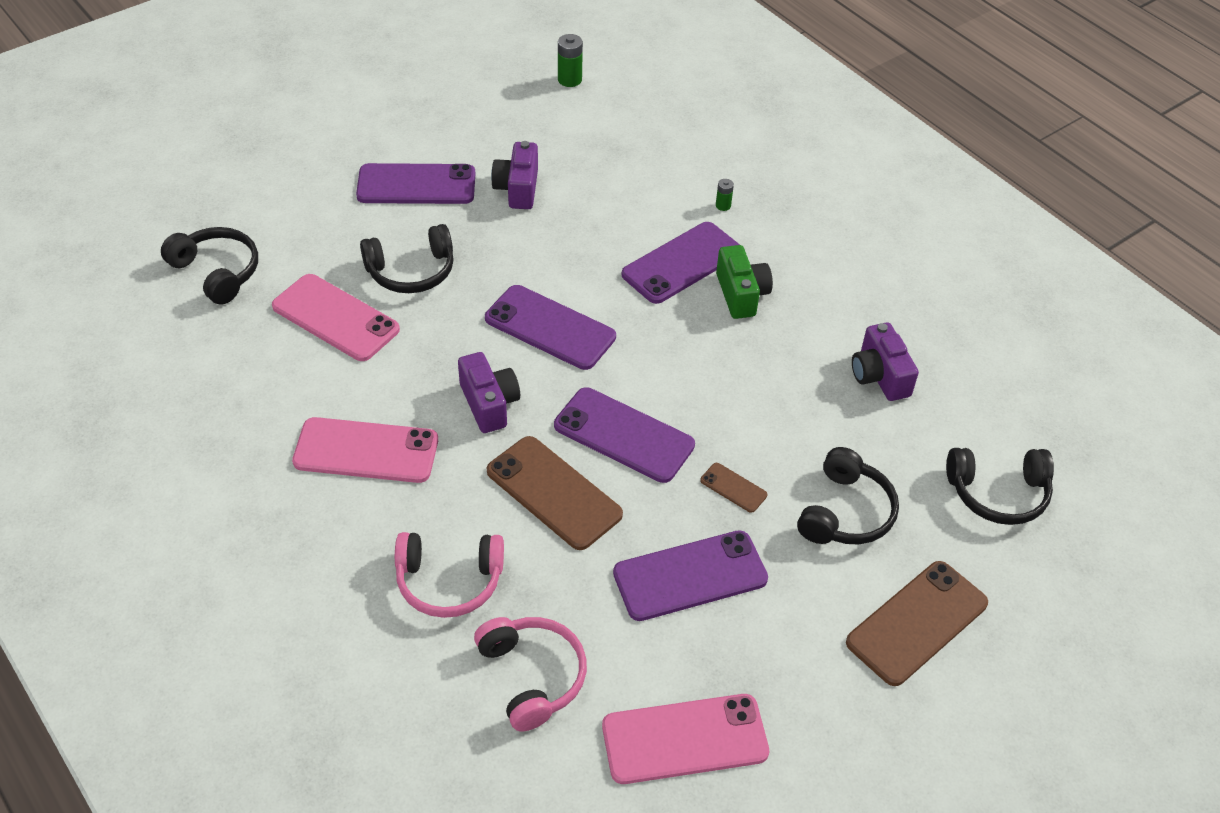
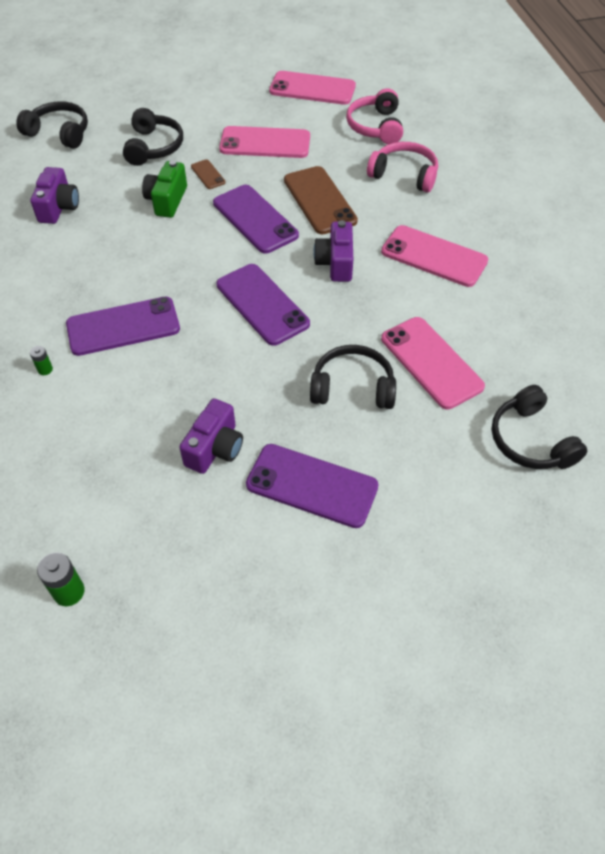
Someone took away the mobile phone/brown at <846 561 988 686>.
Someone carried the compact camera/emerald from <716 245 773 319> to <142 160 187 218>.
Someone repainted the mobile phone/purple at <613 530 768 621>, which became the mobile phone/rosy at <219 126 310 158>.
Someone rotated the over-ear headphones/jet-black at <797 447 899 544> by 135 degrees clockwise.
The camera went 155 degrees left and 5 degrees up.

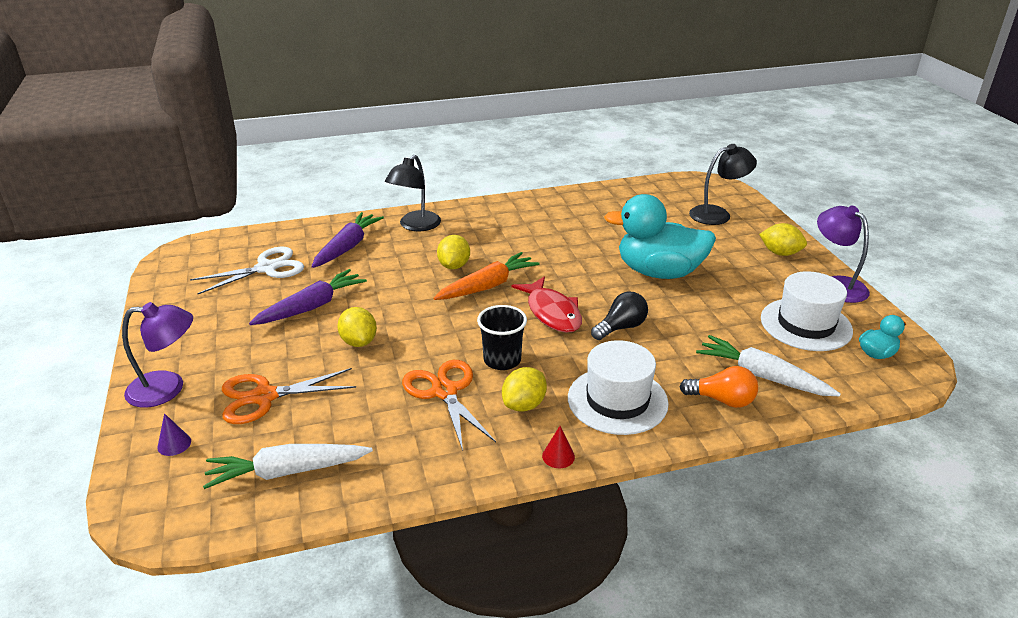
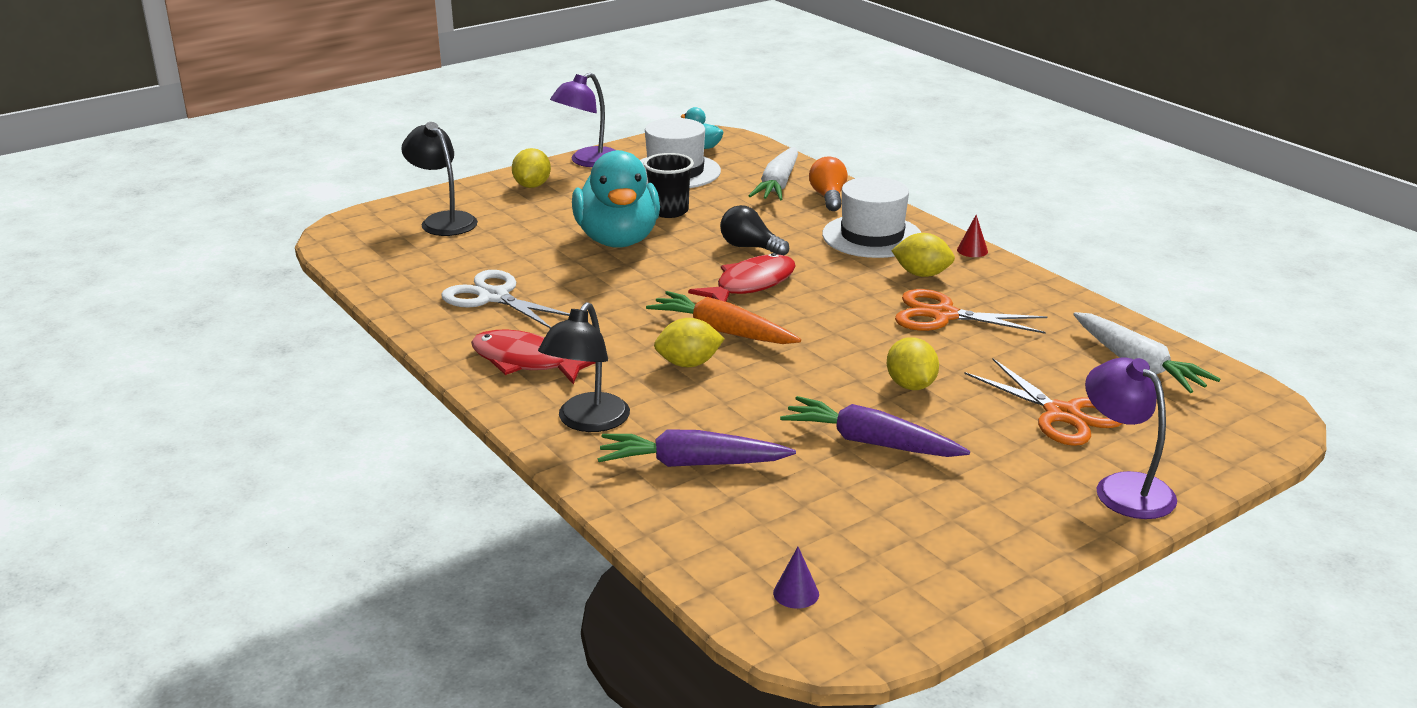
Someone put down the toy fish/scarlet at <471 330 596 384>.
Someone carried the cone/purple from <158 413 191 456> to <773 547 819 609>.
Someone carried the pair of scissors/pure white from <190 247 304 294> to <441 270 570 329>.
Someone carried the beaker/jet-black from <477 305 527 370> to <643 153 694 218>.
Someone rotated the citrus fruit/yellow at <337 307 377 347> by 60 degrees counterclockwise.
Someone rotated the desk lamp/jet-black at <385 155 441 231> by 105 degrees clockwise.
Someone rotated the pair of scissors/orange-coloured at <402 360 496 451> by 60 degrees clockwise.
The camera went 110 degrees left and 5 degrees down.

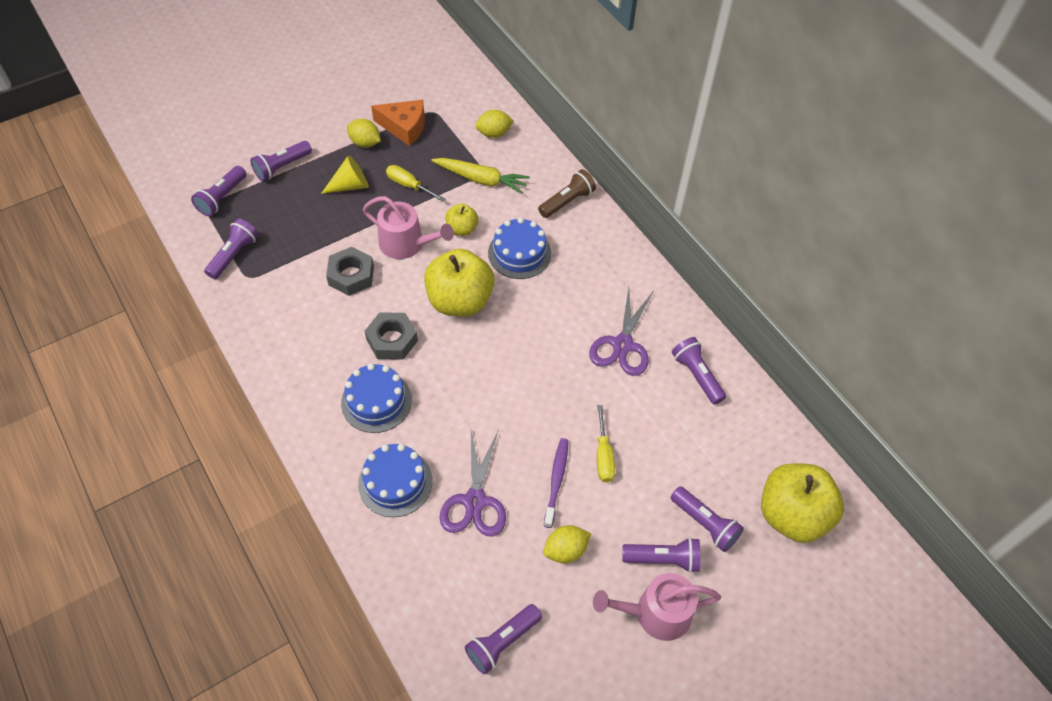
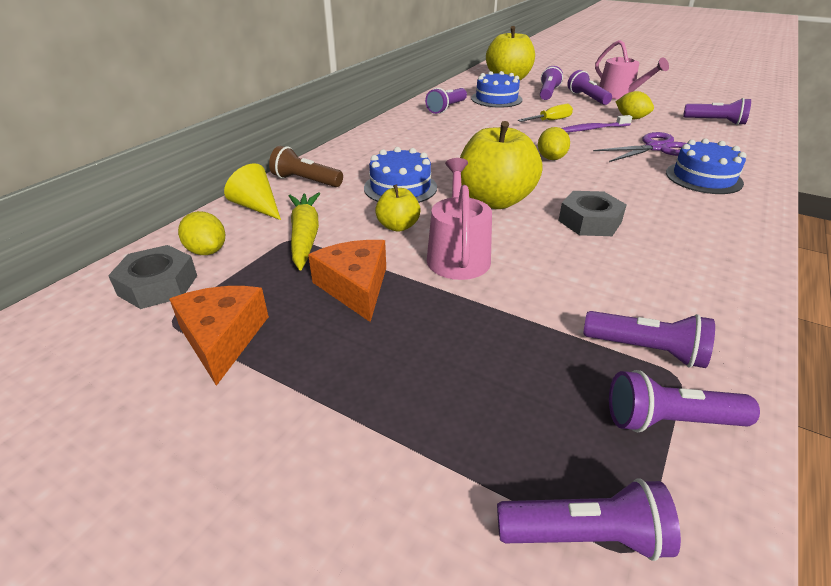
Someone took away the pair of scissors/purple at <589 288 653 376>.
Someone carried the torch/purple from <250 141 312 181> to <583 311 715 368>.
Someone carried the cone/yellow from <321 155 369 194> to <224 163 281 220>.
Someone carried the hexagon nut/gray from <326 247 374 296> to <108 245 197 309>.
Someone carried the gateau/royal blue from <341 363 412 433> to <471 71 523 108>.
Someone carried the citrus fruit/yellow from <347 119 381 148> to <538 127 570 160>.
Someone swapped the screwdriver/yellow at <386 165 445 202> for the cheese wedge/orange-coloured at <308 240 386 322>.
The camera went 115 degrees left and 20 degrees down.

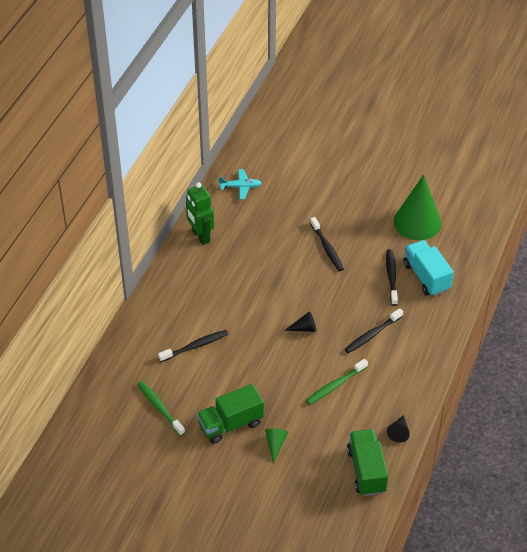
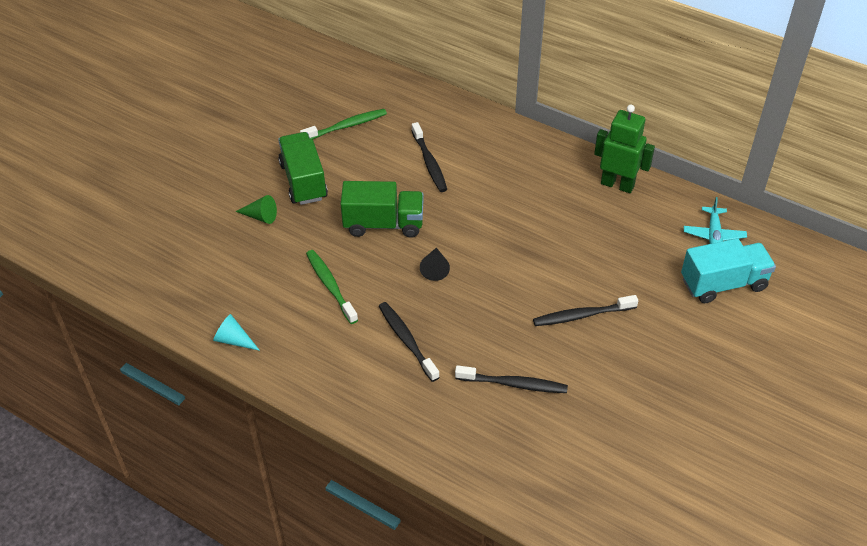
Someone took away the cone/emerald at <393 175 442 240>.
Someone carried the truck/emerald from <347 429 388 496> to <341 181 424 238>.
Someone carried the truck/turquoise from <403 240 454 296> to <681 238 776 303>.
Someone repainted the cone/jet-black at <387 415 410 443>, which became the cone/turquoise at <213 314 260 351>.
Someone rotated the robot/emerald at <186 182 214 245> by 45 degrees clockwise.
The camera went 100 degrees right and 0 degrees up.

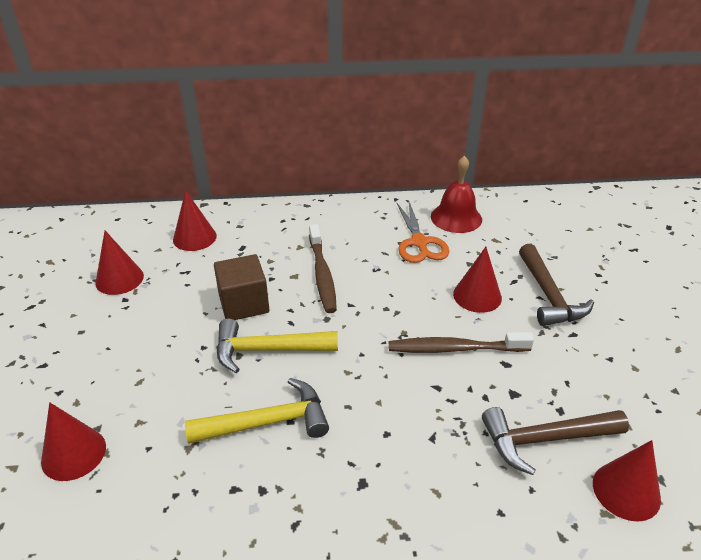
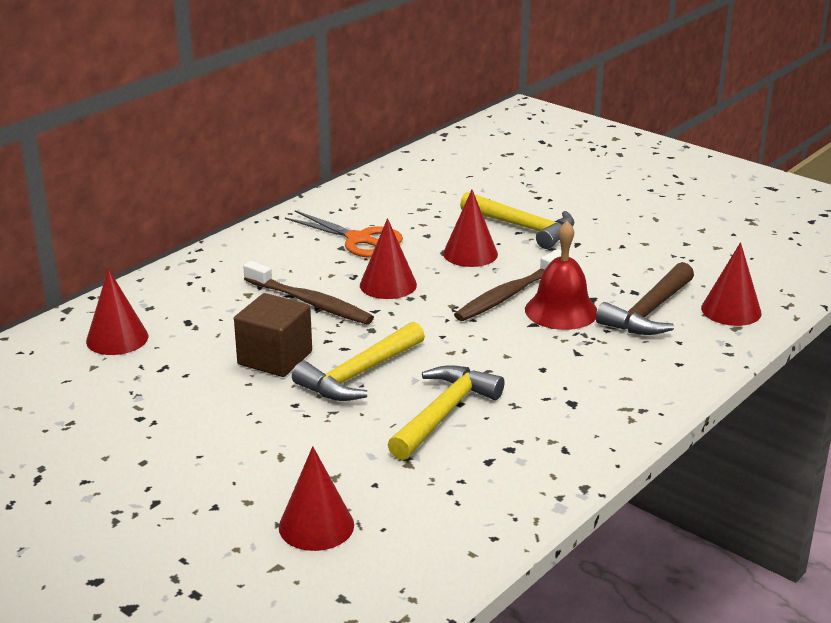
Someone carried the cone/scarlet from <95 231 144 295> to <360 218 417 299>.
Someone carried the school bell/scarlet from <431 156 482 233> to <525 221 597 330>.
Someone repainted the claw hammer/brown at <519 244 594 326>, which became the claw hammer/yellow at <460 192 575 249>.
The camera went 45 degrees left and 10 degrees down.

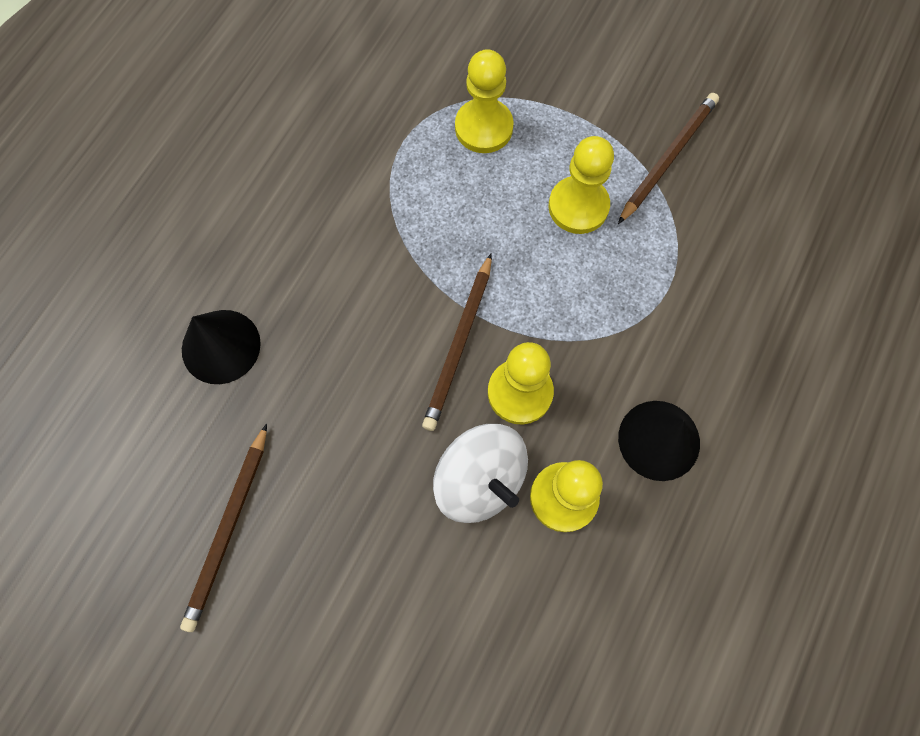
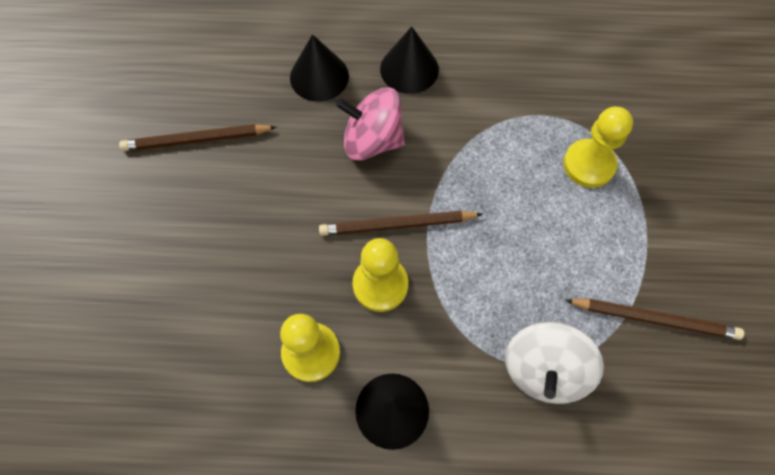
Someone took away the pawn/yellow at <548 136 614 234>.
Someone put down the toy top/rosy at <336 87 405 161>.
Someone put down the cone/jet-black at <380 26 439 94>.
Someone carried the toy top/pure white from <433 424 528 523> to <505 322 604 404>.
The camera went 65 degrees right and 5 degrees down.

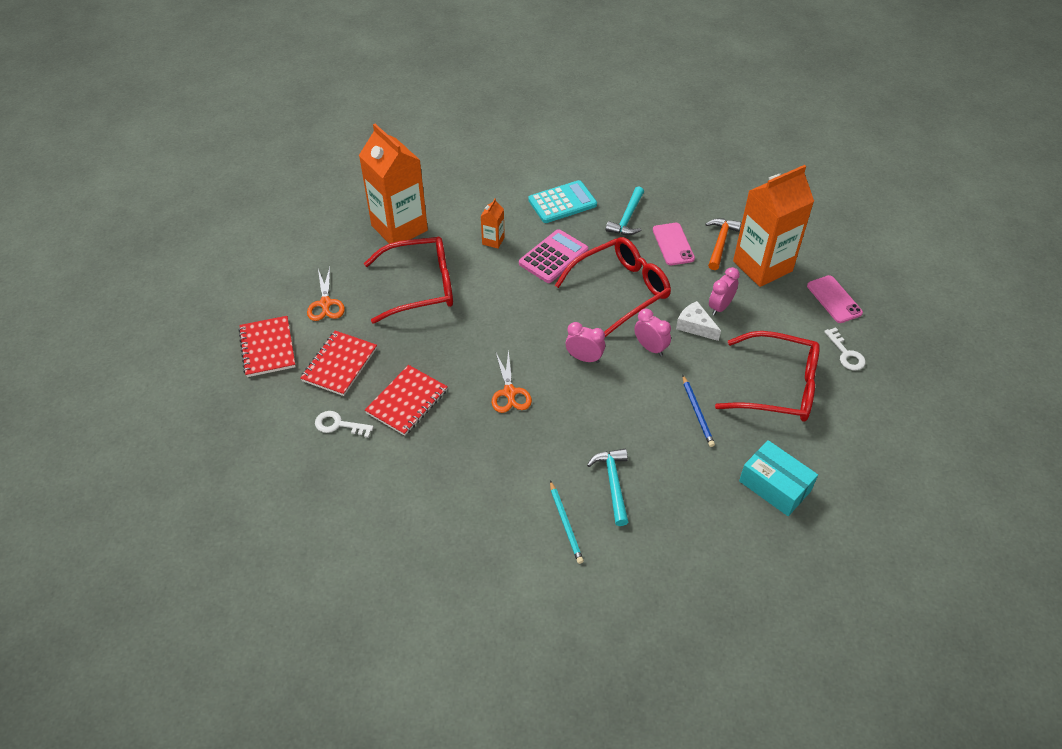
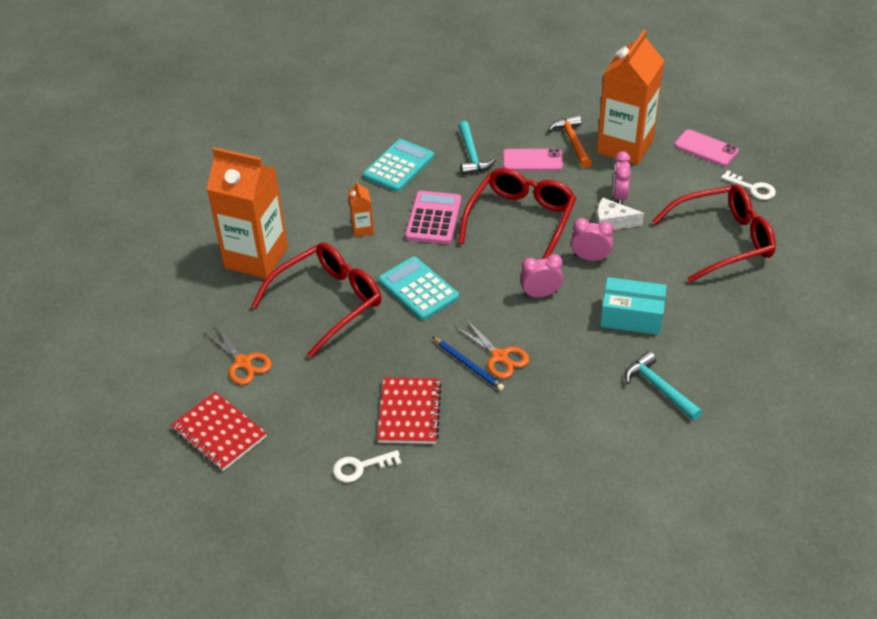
Someone took away the notebook/scarlet at <300 331 377 396>.
Someone took away the lead pencil/turquoise at <550 481 584 564>.
Someone put down the calculator/turquoise at <379 257 459 320>.
Someone carried the lead pencil/royal blue from <683 375 715 447> to <433 337 504 391>.
Someone carried the parcel/turquoise from <739 440 818 516> to <600 277 667 335>.
Someone rotated the mobile phone/rosy at <653 223 695 265> by 45 degrees counterclockwise.
The camera went 30 degrees left and 5 degrees down.

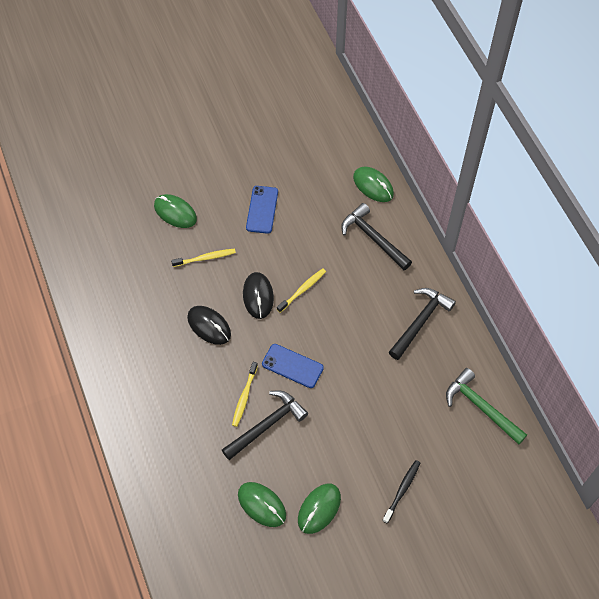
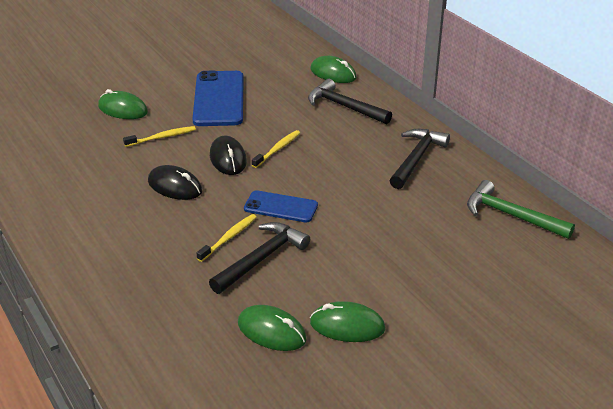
Someone took away the dental brush/jet-black at <382 460 420 524>.
Someone rotated the dental brush/yellow at <232 362 258 427> by 150 degrees counterclockwise.
Someone rotated the mouse/emerald at <298 484 341 534> by 75 degrees clockwise.
Someone scaled the mobile phone/royal blue at <246 186 278 234> by 1.70.
The camera went 10 degrees left and 25 degrees down.

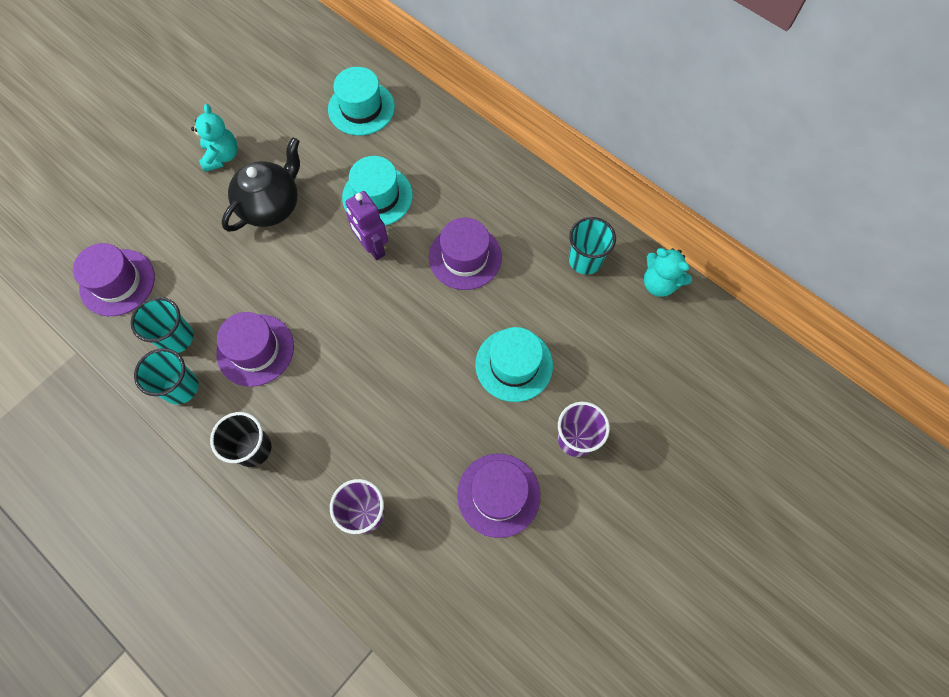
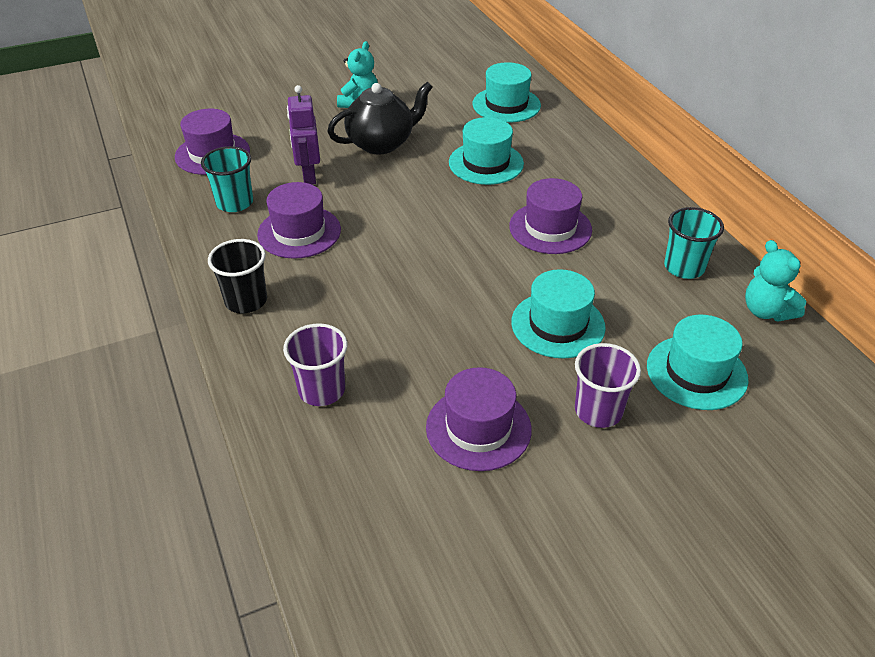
Someone took away the beaker/turquoise at <134 348 198 405>.
Someone put down the top hat/turquoise at <647 315 748 410>.
Someone carried the robot/purple from <345 191 388 260> to <287 85 320 185>.
The camera went 25 degrees right and 25 degrees down.

